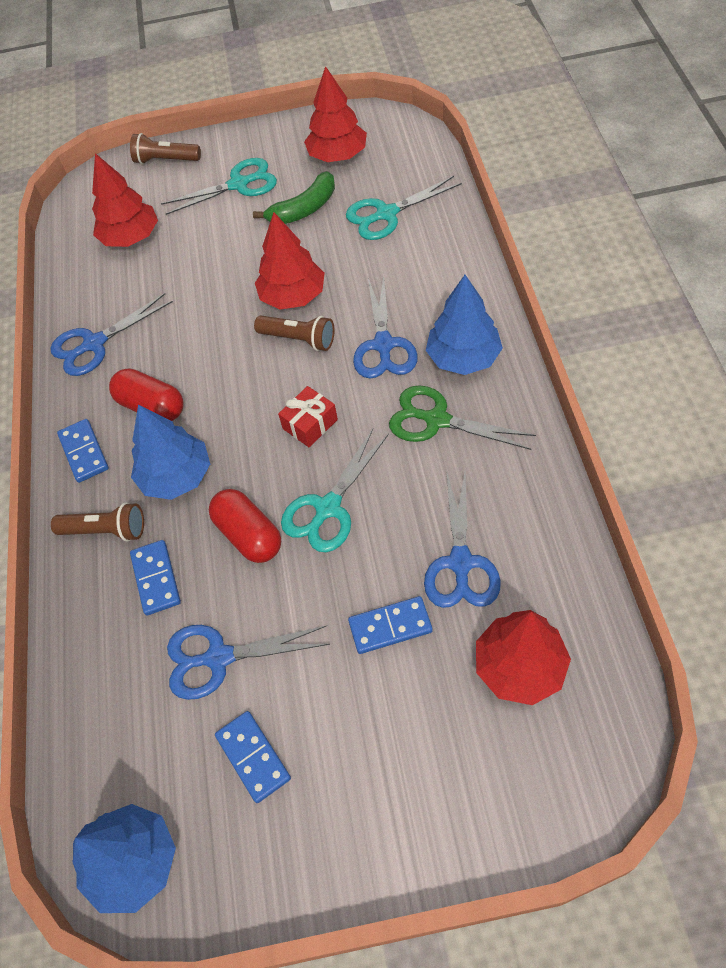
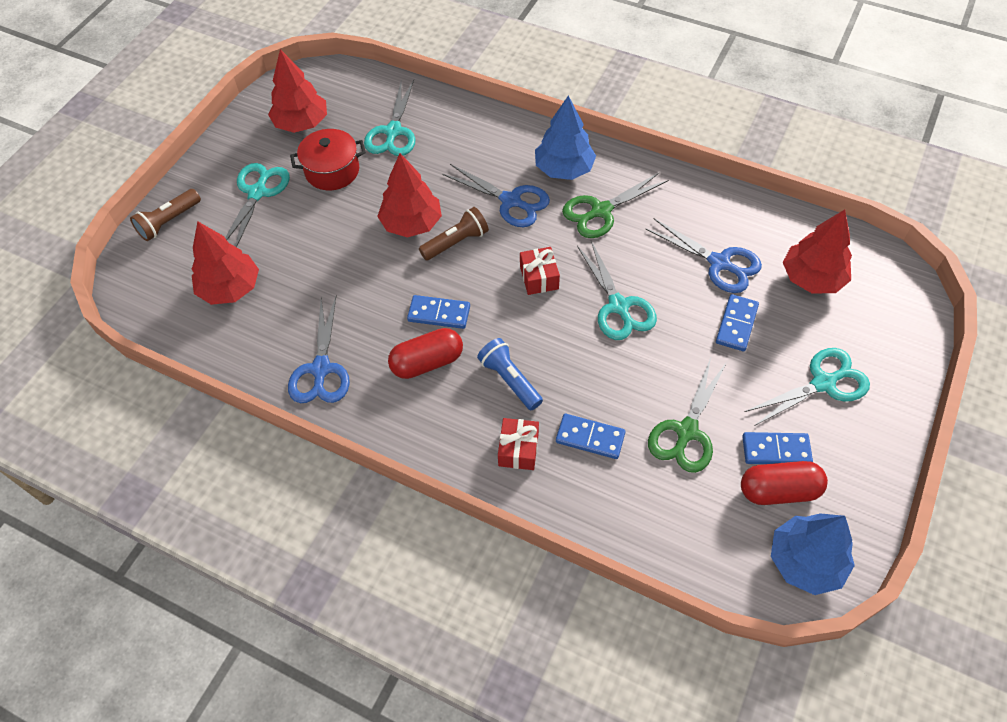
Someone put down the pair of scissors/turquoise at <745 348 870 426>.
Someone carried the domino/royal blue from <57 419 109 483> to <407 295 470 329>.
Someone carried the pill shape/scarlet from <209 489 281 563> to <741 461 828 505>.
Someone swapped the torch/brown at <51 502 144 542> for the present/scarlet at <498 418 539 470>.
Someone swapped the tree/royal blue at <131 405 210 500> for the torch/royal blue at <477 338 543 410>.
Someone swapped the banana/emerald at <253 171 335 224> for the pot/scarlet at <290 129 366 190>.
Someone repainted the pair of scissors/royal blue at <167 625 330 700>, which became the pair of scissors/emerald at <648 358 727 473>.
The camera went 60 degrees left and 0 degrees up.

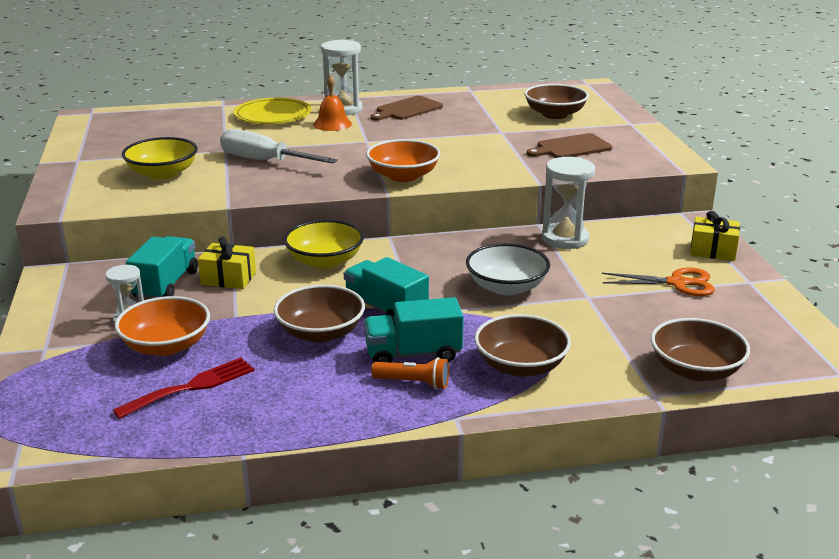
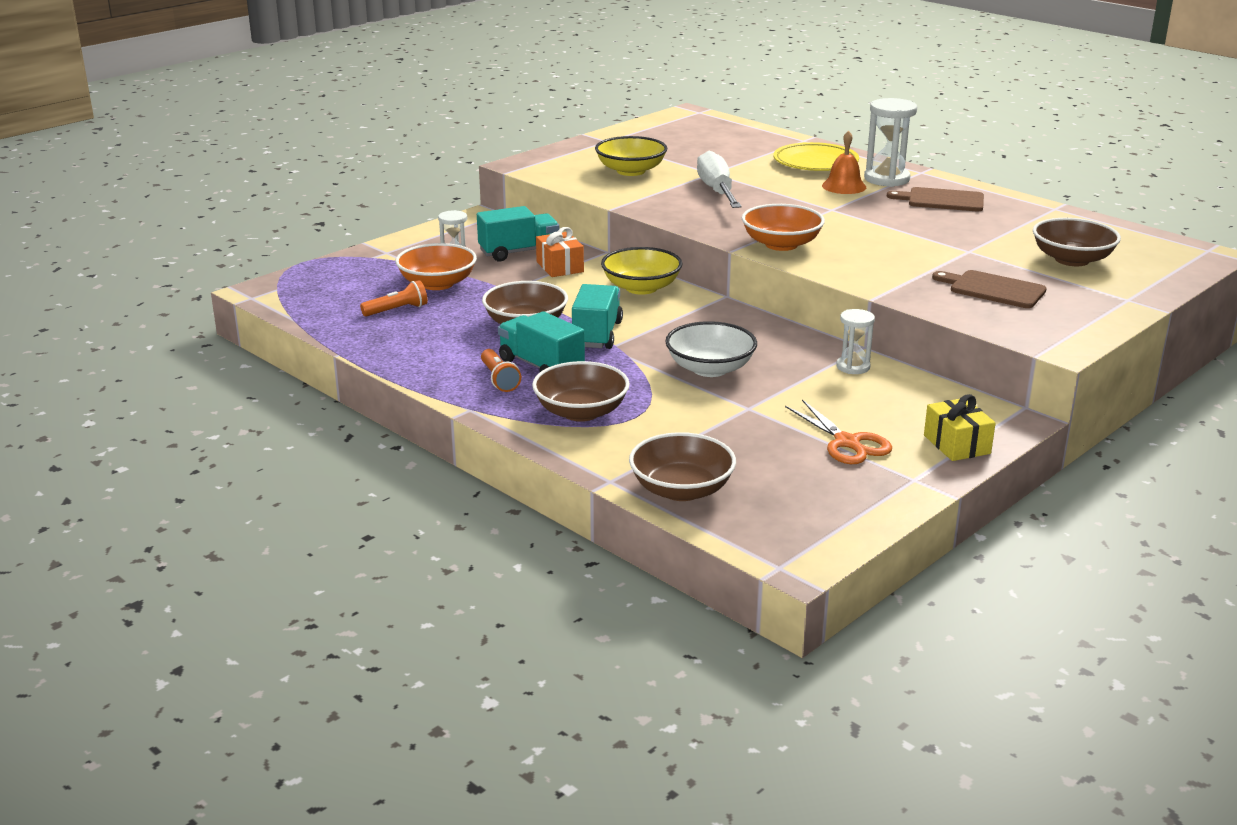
Someone swapped the dinner fork/scarlet at <113 358 255 419> for the torch/orange-coloured at <360 280 428 317>.
Someone repainted the present/yellow at <198 236 256 289>, which became the present/orange-coloured at <536 227 584 277>.
Someone scaled the sandglass/pure white at <542 157 595 249> by 0.60.
The camera went 55 degrees right and 0 degrees up.

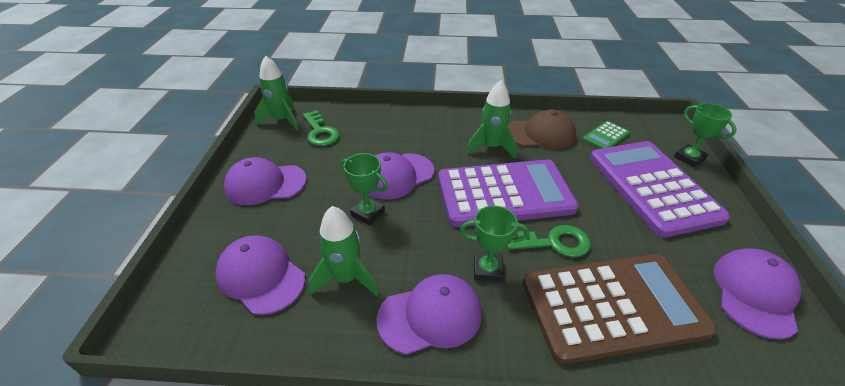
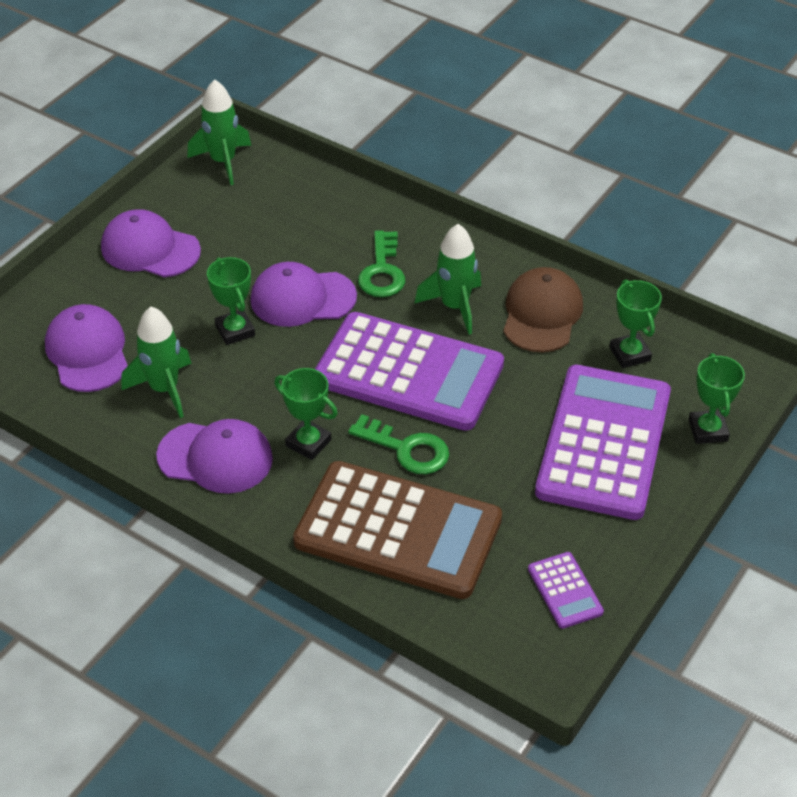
Someone carried the door key/emerald from <303 110 340 146> to <358 230 405 297>.
Someone swapped the calculator/emerald at <583 121 630 149> for the prize cup/emerald at <609 280 662 368>.
Someone swapped the cap/purple at <714 248 801 339> for the calculator/purple at <528 552 604 629>.
Someone rotated the cap/brown at <508 109 576 149> by 105 degrees counterclockwise.
The camera went 30 degrees right and 5 degrees up.

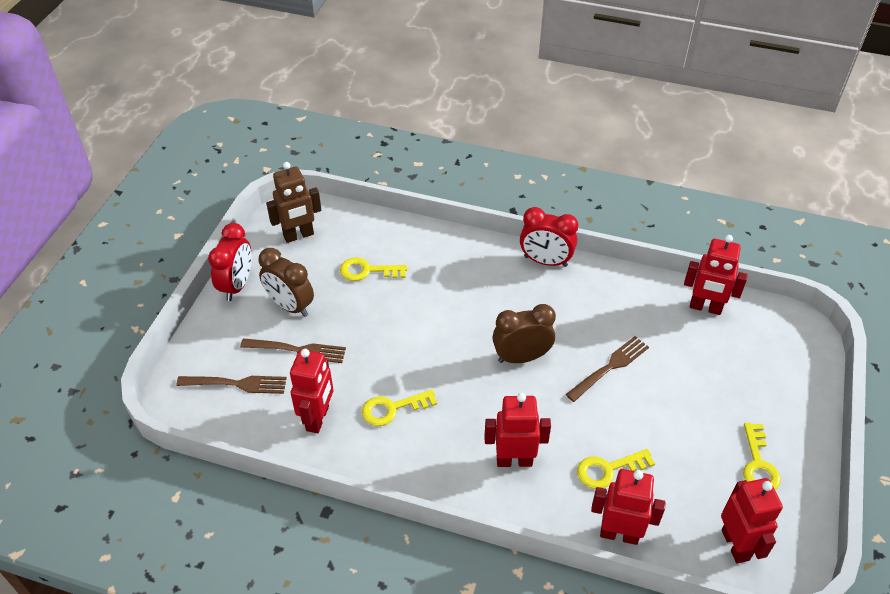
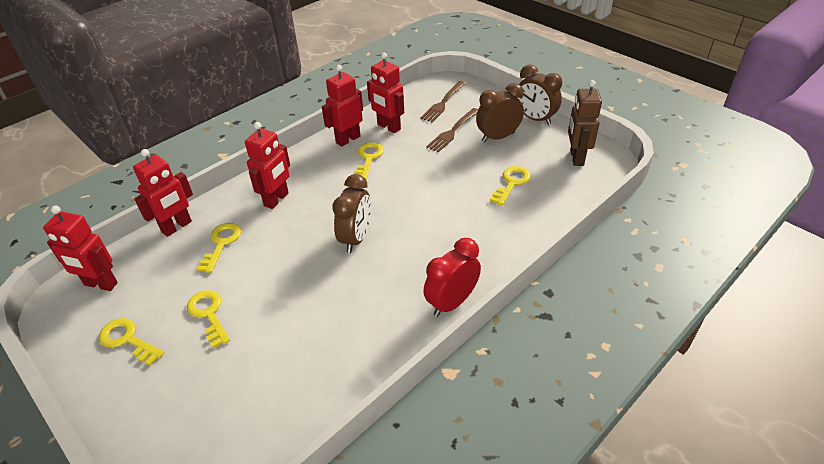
Someone took away the dinner fork/brown at <566 336 649 402>.
Someone put down the door key/yellow at <187 290 230 348>.
Someone carried the robot/scarlet from <684 235 748 315> to <322 65 363 147>.
Someone repainted the bedside clock/scarlet at <208 223 252 301>, which became the bedside clock/brown at <517 64 562 125>.
The camera went 120 degrees right and 5 degrees down.

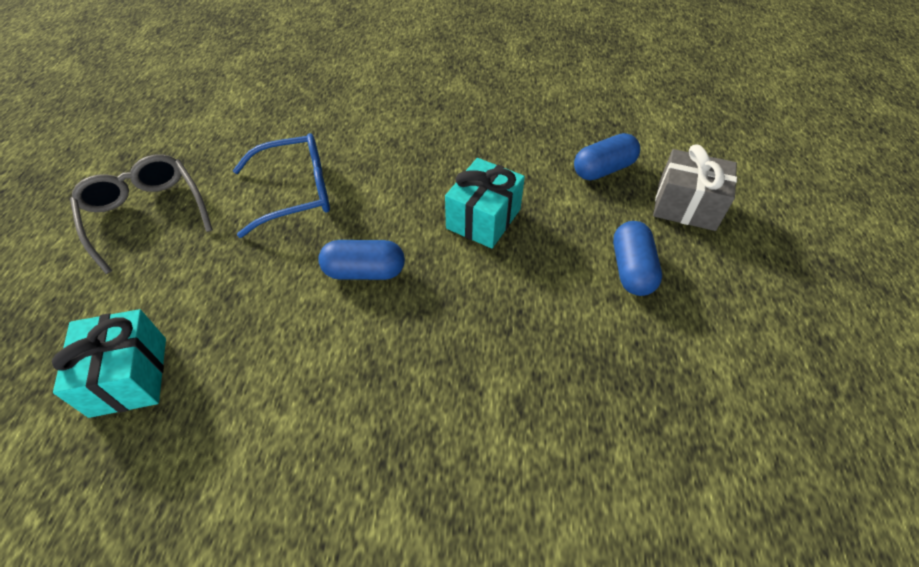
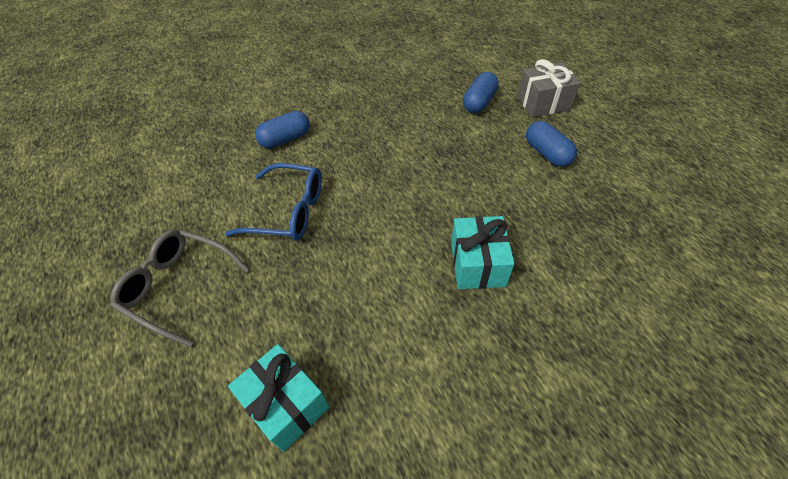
Someone carried the pill shape/royal blue from <318 240 405 280> to <255 111 310 149>.
Someone carried the present/turquoise from <445 158 525 248> to <451 216 515 289>.
Someone rotated the eyeglasses/royal blue at <233 133 330 238> by 60 degrees clockwise.
The camera went 30 degrees left and 0 degrees up.

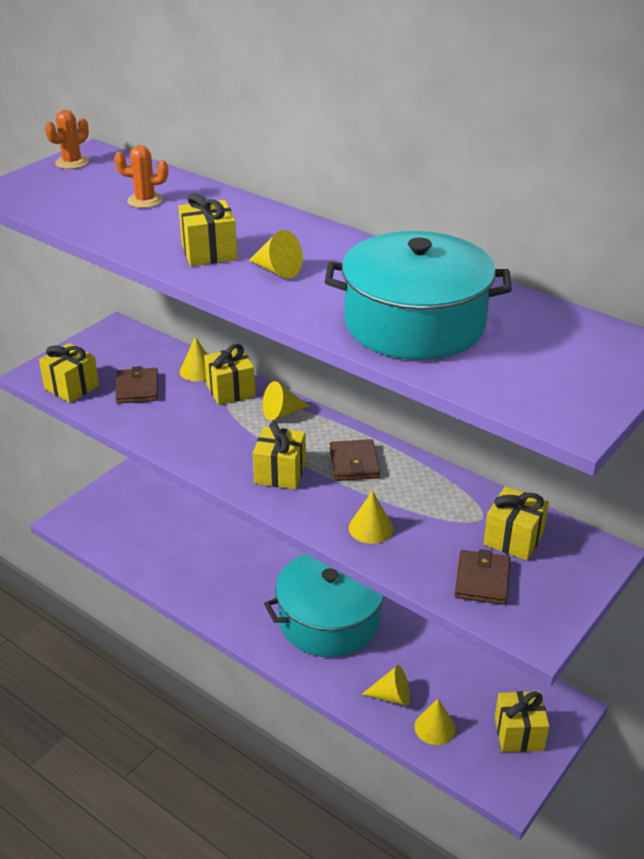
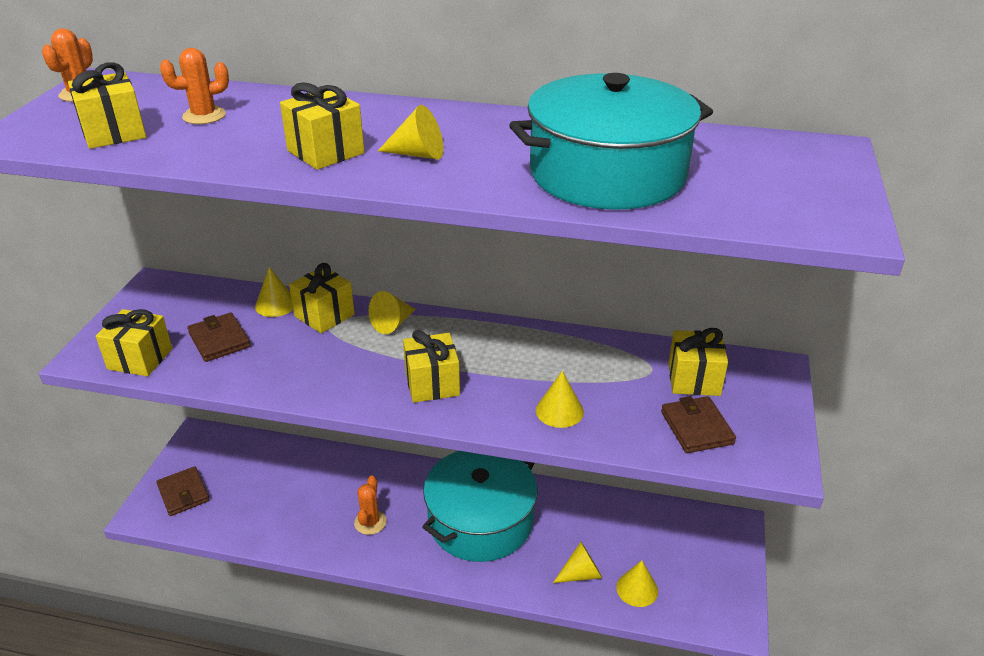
Someone put down the saguaro cactus/orange-coloured at <354 476 387 535>.
Someone carried the card wallet/brown from <330 439 380 481> to <156 466 210 516>.
Someone carried the present/yellow from <495 691 549 752> to <68 62 146 149>.
The camera went 25 degrees left and 0 degrees up.

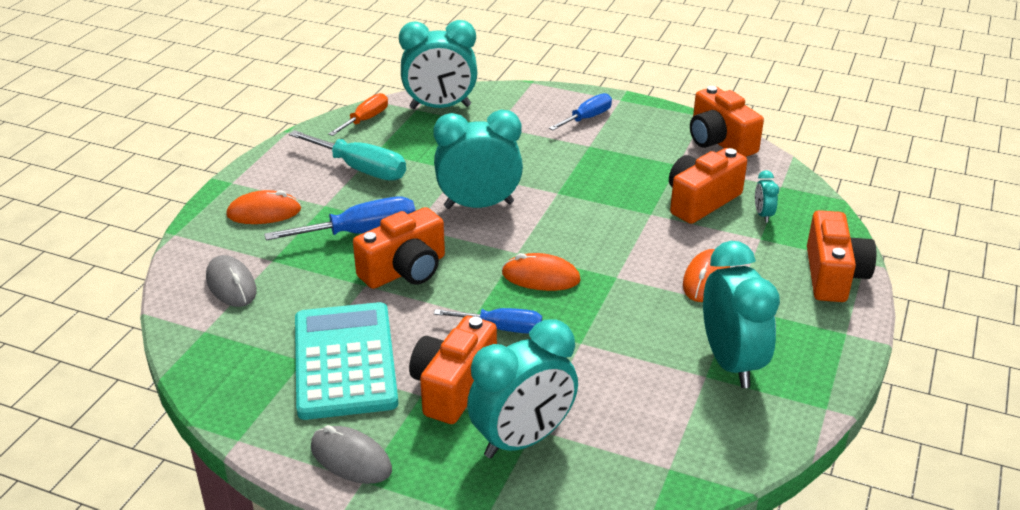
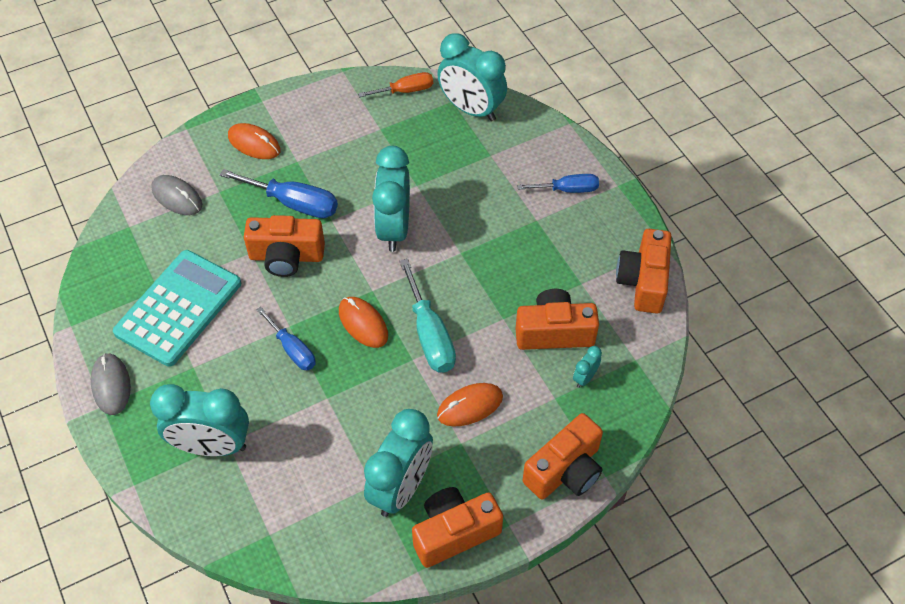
Someone carried the screwdriver/turquoise from <289 130 406 181> to <399 259 456 372>.
Someone carried the compact camera/orange-coloured from <409 316 497 424> to <412 487 503 568>.
Someone rotated the mouse/gray at <206 255 257 307> by 60 degrees counterclockwise.
Someone rotated the bedside clock/turquoise at <433 110 523 209> by 120 degrees counterclockwise.
The camera went 40 degrees right and 20 degrees up.

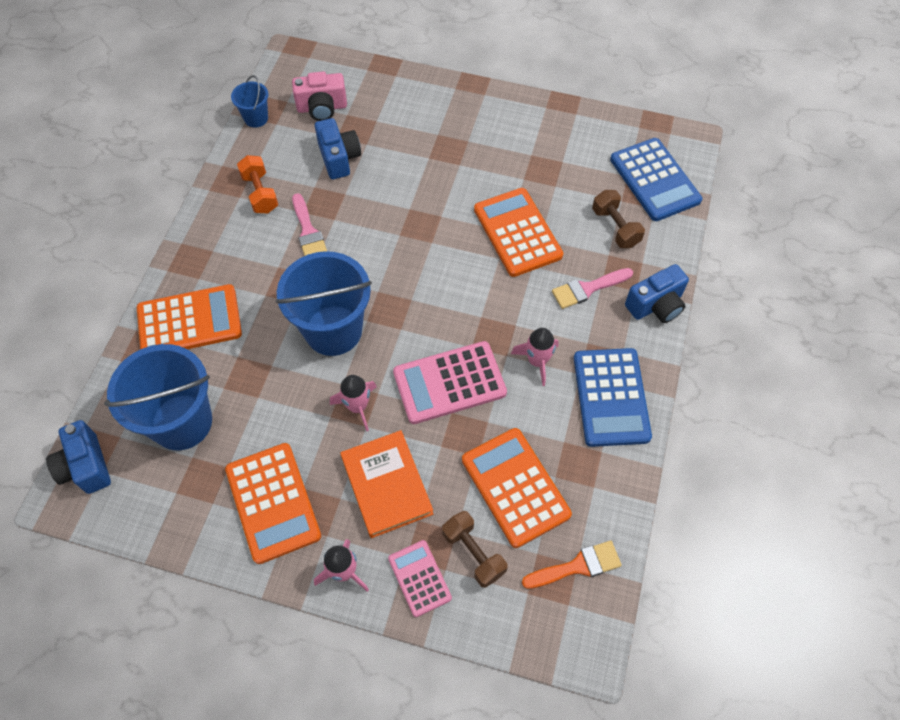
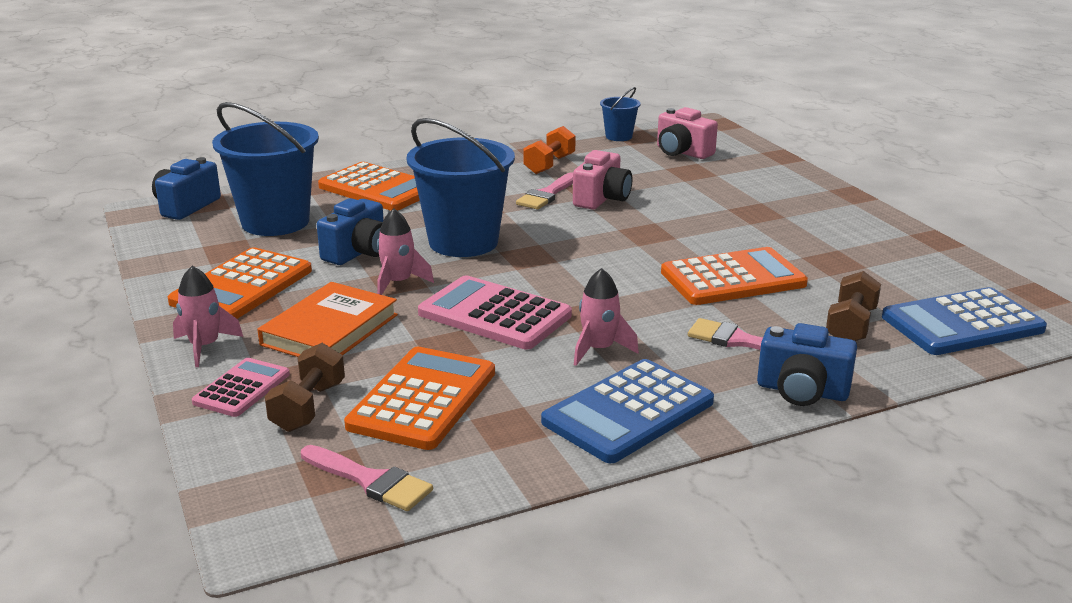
Someone put down the compact camera/rosy at <573 150 632 210>.
Someone carried the compact camera/royal blue from <315 118 361 179> to <317 198 384 265>.
Someone repainted the paintbrush/orange-coloured at <522 541 622 589>, which became the paintbrush/rosy at <301 445 433 511>.
Someone rotated the calculator/orange-coloured at <474 188 563 277> by 45 degrees clockwise.
Someone rotated the calculator/royal blue at <610 138 702 221> by 45 degrees clockwise.
The camera went 50 degrees right and 35 degrees down.

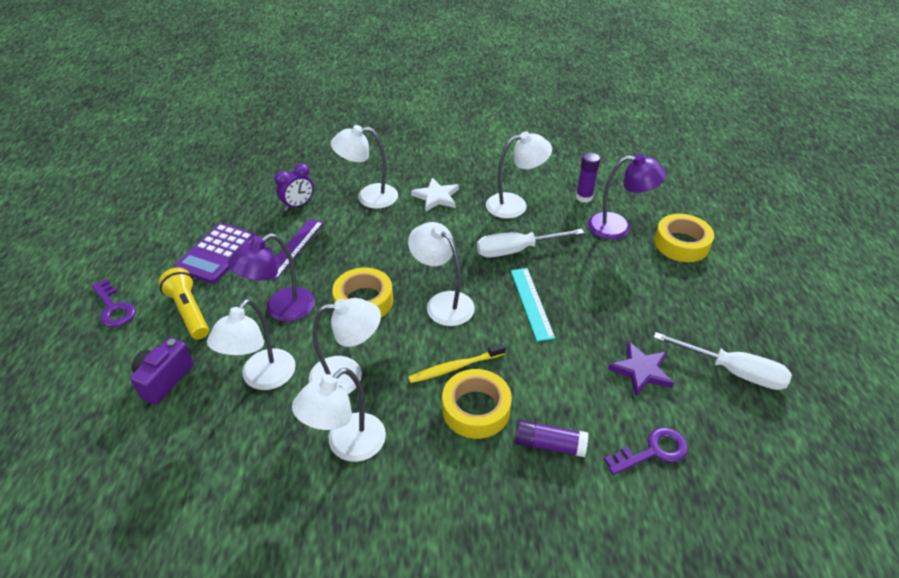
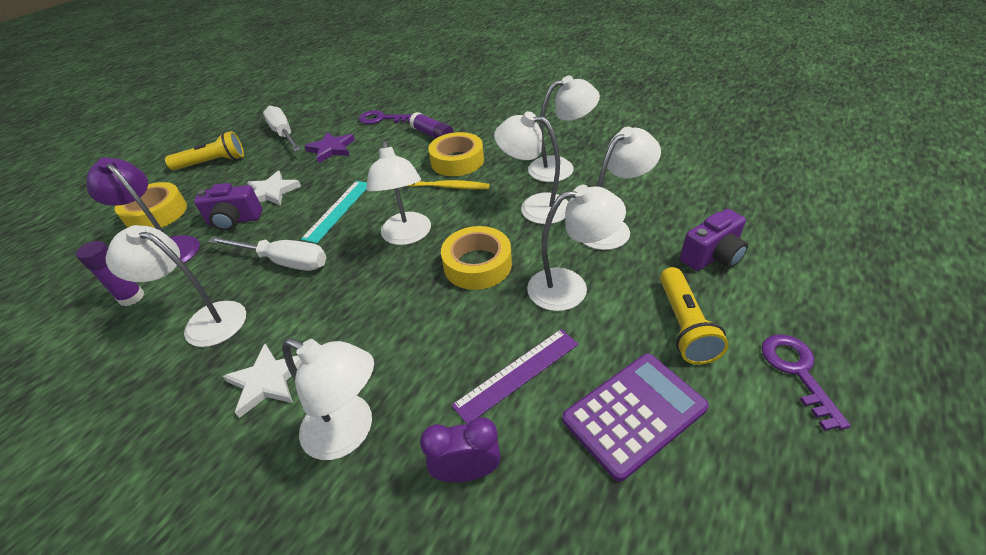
Someone put down the torch/yellow at <165 131 244 170>.
Someone put down the compact camera/purple at <194 183 262 231>.
Someone put down the star/pure white at <247 171 301 206>.
Someone repainted the desk lamp/purple at <228 233 315 322>, which became the desk lamp/pure white at <527 185 626 311>.
The camera went 145 degrees left and 0 degrees up.

